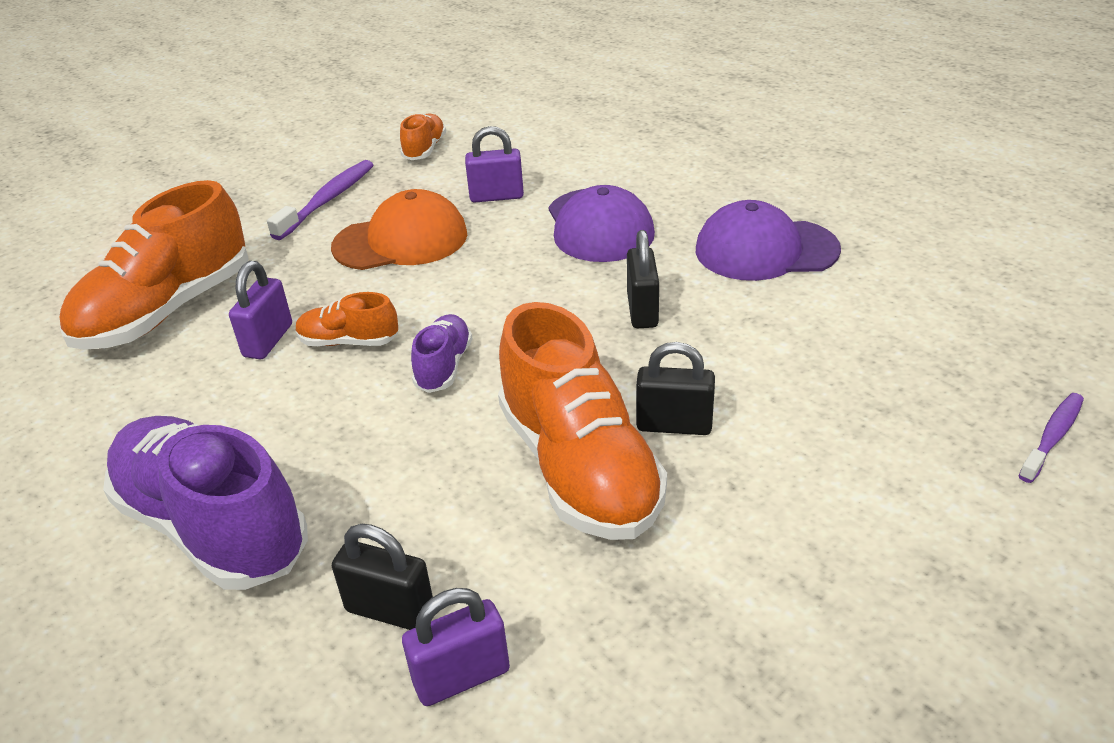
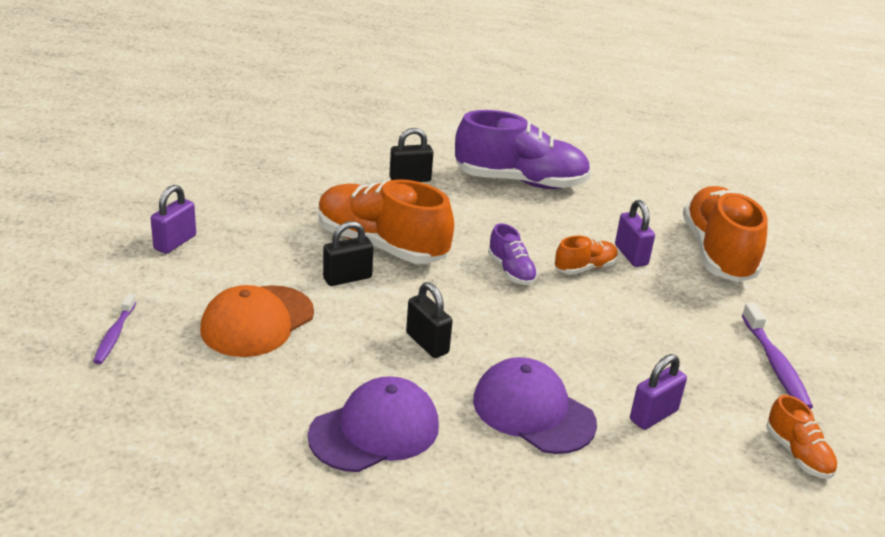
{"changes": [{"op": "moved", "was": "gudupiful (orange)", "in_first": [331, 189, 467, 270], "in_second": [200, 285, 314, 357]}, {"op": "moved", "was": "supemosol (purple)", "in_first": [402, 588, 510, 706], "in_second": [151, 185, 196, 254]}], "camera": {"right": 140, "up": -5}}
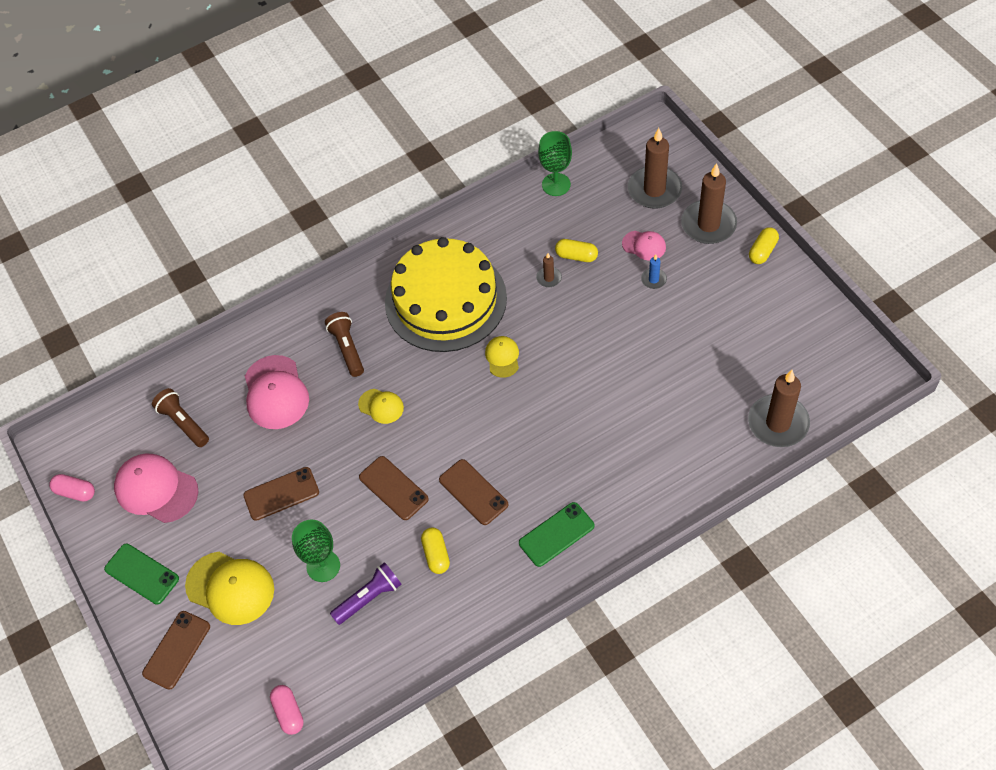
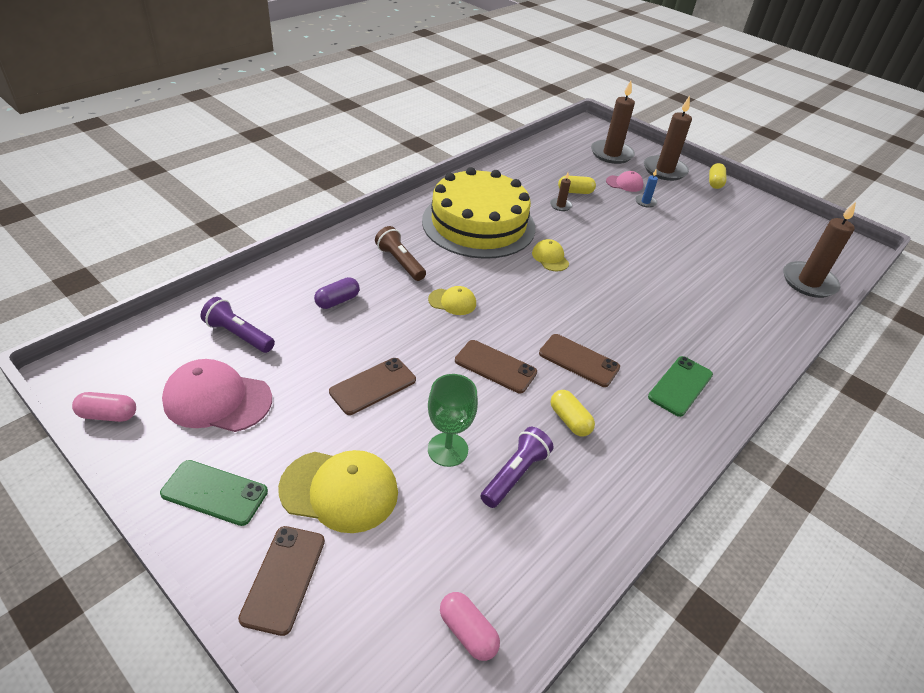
{"changes": [{"op": "removed", "was": "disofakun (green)", "in_first": [538, 131, 572, 196]}, {"op": "replaced", "was": "gudupiful (pink)", "now": "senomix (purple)", "in_first": [245, 355, 309, 429], "in_second": [314, 277, 360, 309]}, {"op": "recoloured", "was": "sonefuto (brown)", "now": "sonefuto (purple)", "in_first": [152, 388, 209, 447], "in_second": [201, 297, 275, 353]}], "camera": {"right": -25, "up": -15}}
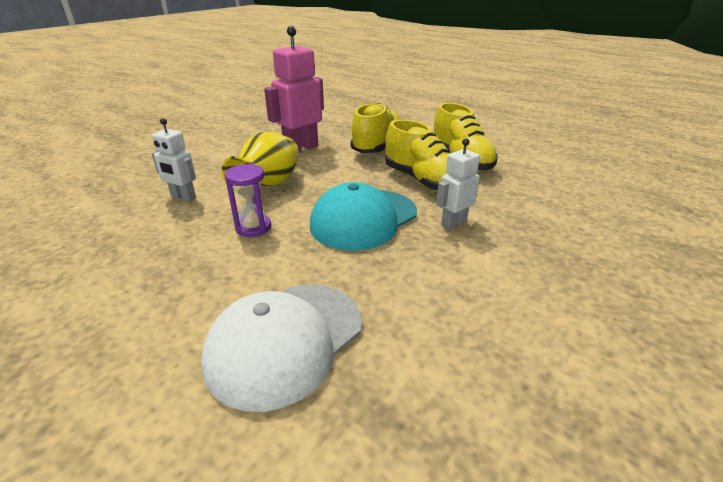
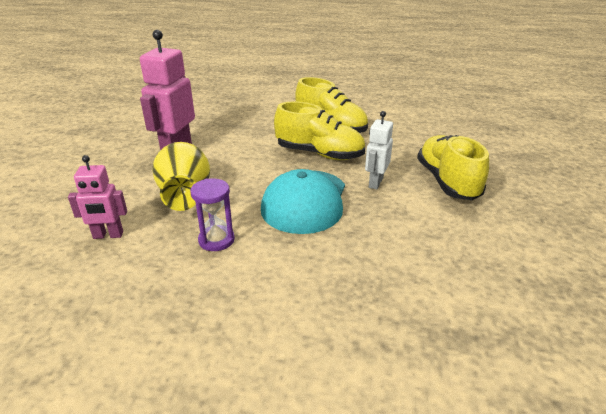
{"changes": [{"op": "moved", "was": "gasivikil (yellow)", "in_first": [350, 103, 401, 153], "in_second": [417, 135, 489, 200]}, {"op": "recoloured", "was": "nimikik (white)", "now": "nimikik (pink)", "in_first": [152, 118, 196, 202], "in_second": [68, 155, 127, 239]}, {"op": "removed", "was": "gudupiful (white)", "in_first": [201, 285, 362, 412]}], "camera": {"right": -30, "up": 0}}
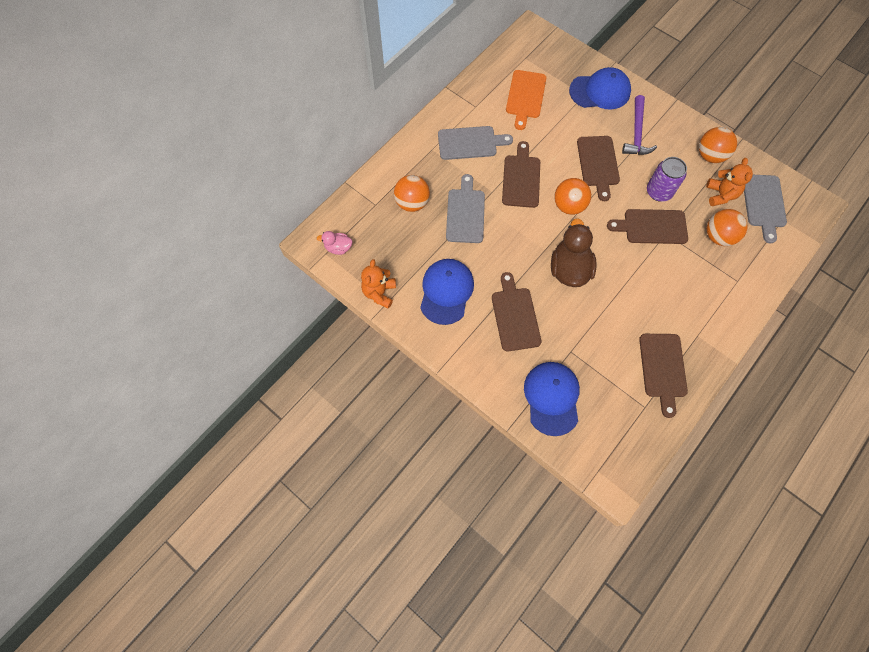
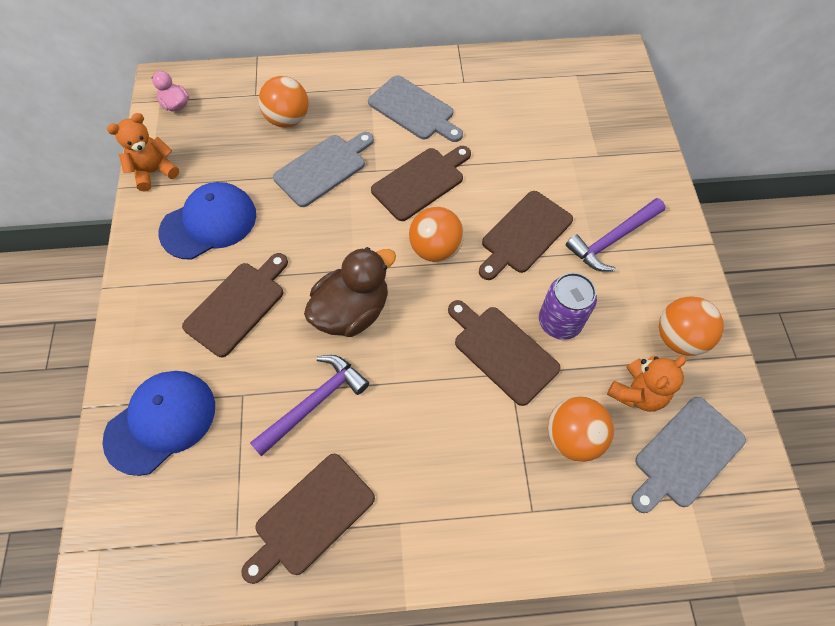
{"changes": [{"op": "removed", "was": "gudupiful (blue)", "in_first": [569, 67, 631, 109]}, {"op": "removed", "was": "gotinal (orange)", "in_first": [506, 70, 546, 130]}, {"op": "added", "now": "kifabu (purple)", "in_second": [250, 355, 369, 456]}], "camera": {"right": 45, "up": -5}}
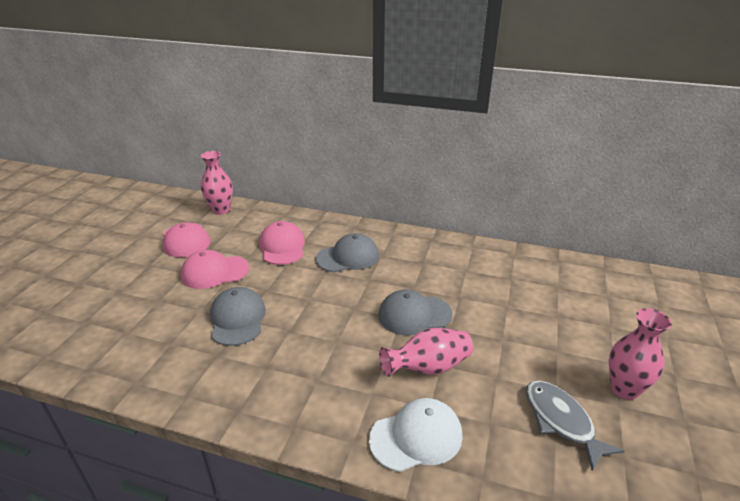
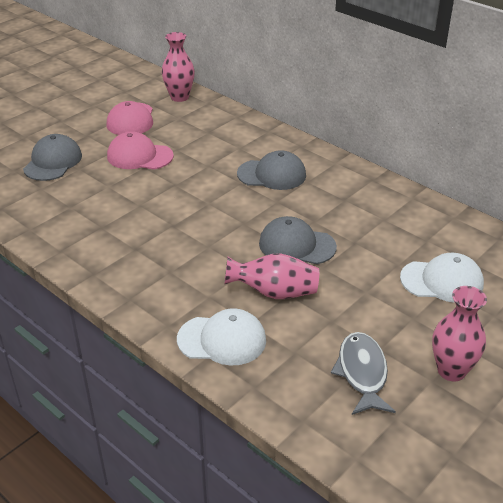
{"changes": [{"op": "removed", "was": "gudupiful (pink)", "in_first": [259, 221, 305, 265]}, {"op": "moved", "was": "gudupiful (grey)", "in_first": [210, 287, 266, 346], "in_second": [23, 134, 82, 181]}, {"op": "added", "now": "gudupiful (white)", "in_second": [400, 253, 484, 303]}], "camera": {"right": 25, "up": 5}}
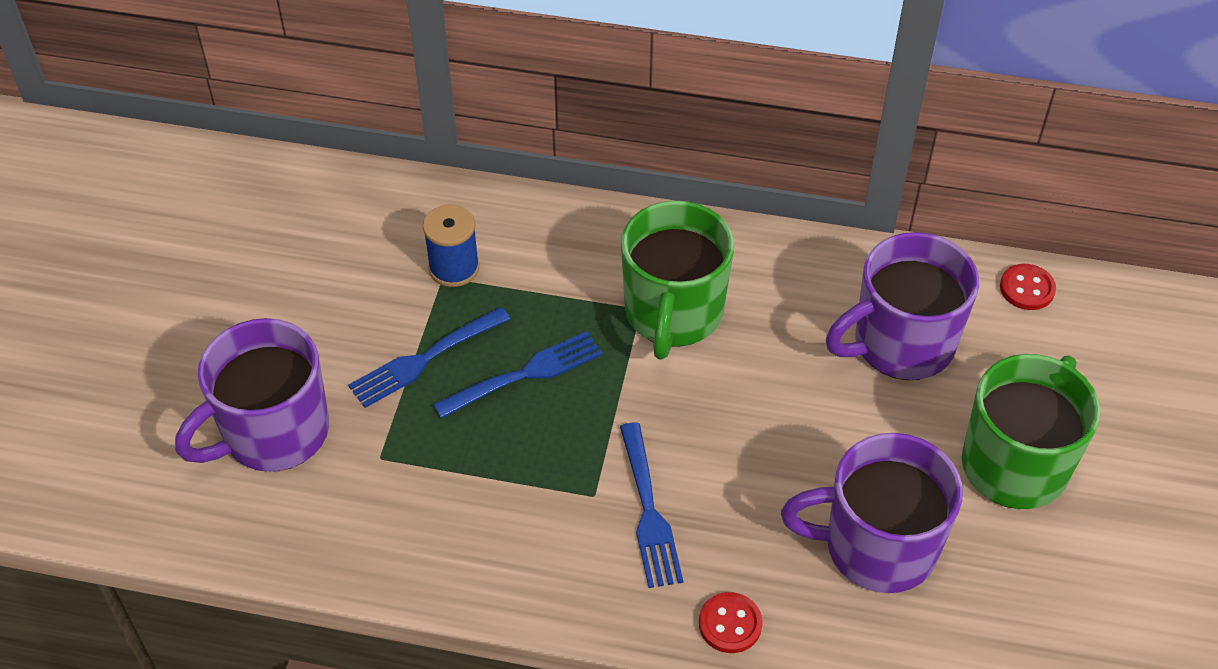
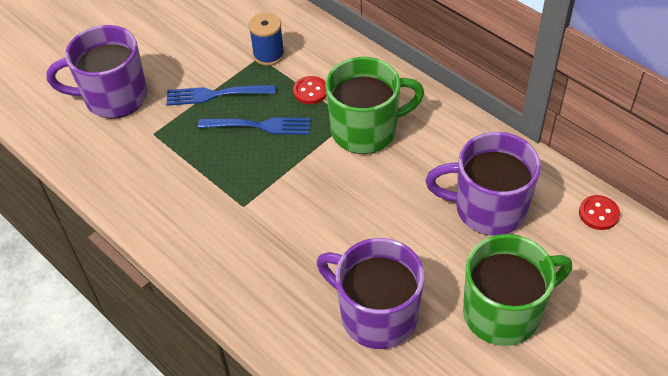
{"changes": [{"op": "turned", "was": "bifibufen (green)", "in_first": [621, 200, 734, 360], "in_second": [325, 57, 424, 154], "clockwise": -150}, {"op": "removed", "was": "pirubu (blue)", "in_first": [620, 422, 683, 588]}, {"op": "moved", "was": "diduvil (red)", "in_first": [699, 592, 763, 653], "in_second": [293, 76, 326, 104]}], "camera": {"right": 35, "up": 0}}
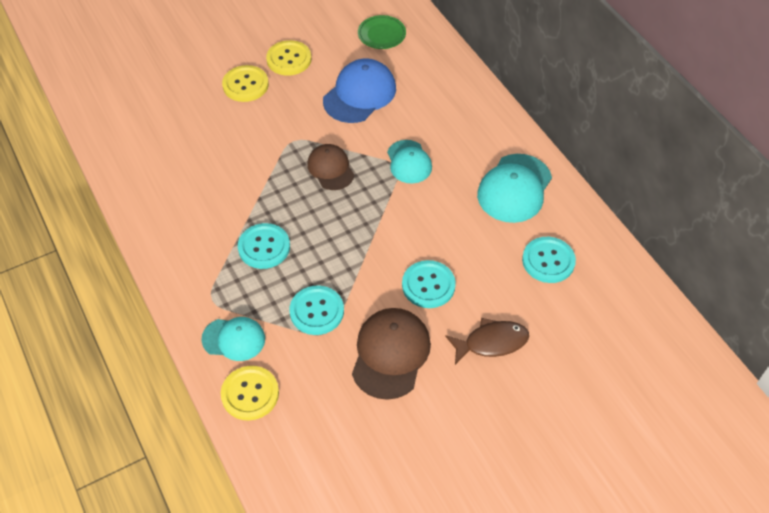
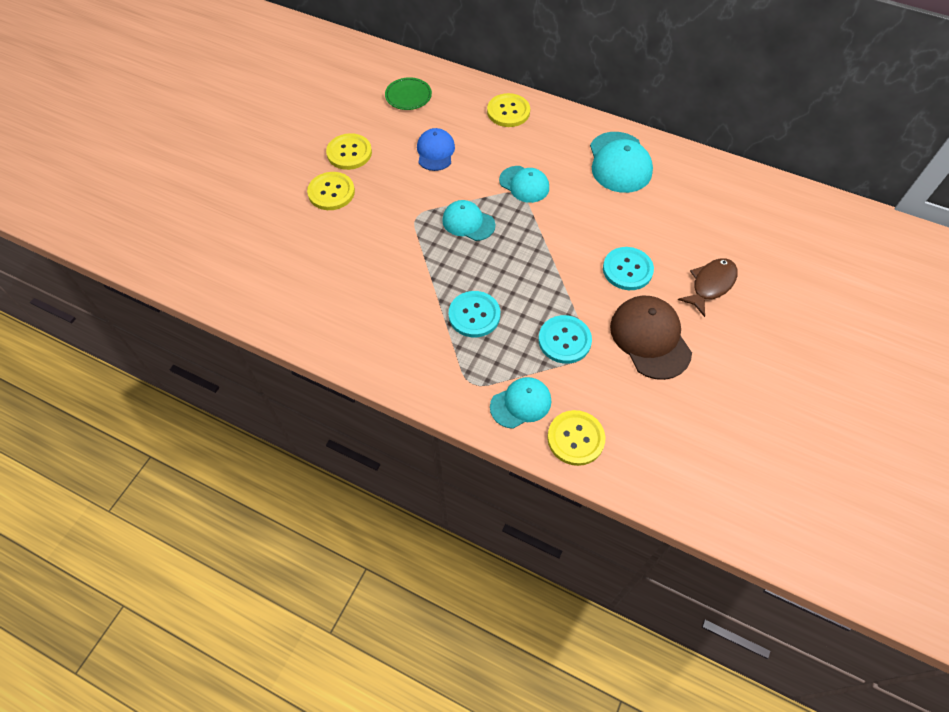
{"changes": [{"op": "resized", "was": "gudupiful (blue)", "in_first": [323, 59, 396, 123], "in_second": [417, 128, 455, 171], "ratio": 0.64}, {"op": "recoloured", "was": "gudupiful (brown)", "now": "gudupiful (turquoise)", "in_first": [307, 144, 354, 190], "in_second": [442, 200, 495, 241]}, {"op": "removed", "was": "diduvil (turquoise)", "in_first": [522, 237, 576, 283]}, {"op": "added", "now": "diduvil (yellow)", "in_second": [487, 93, 530, 127]}], "camera": {"right": -35, "up": 5}}
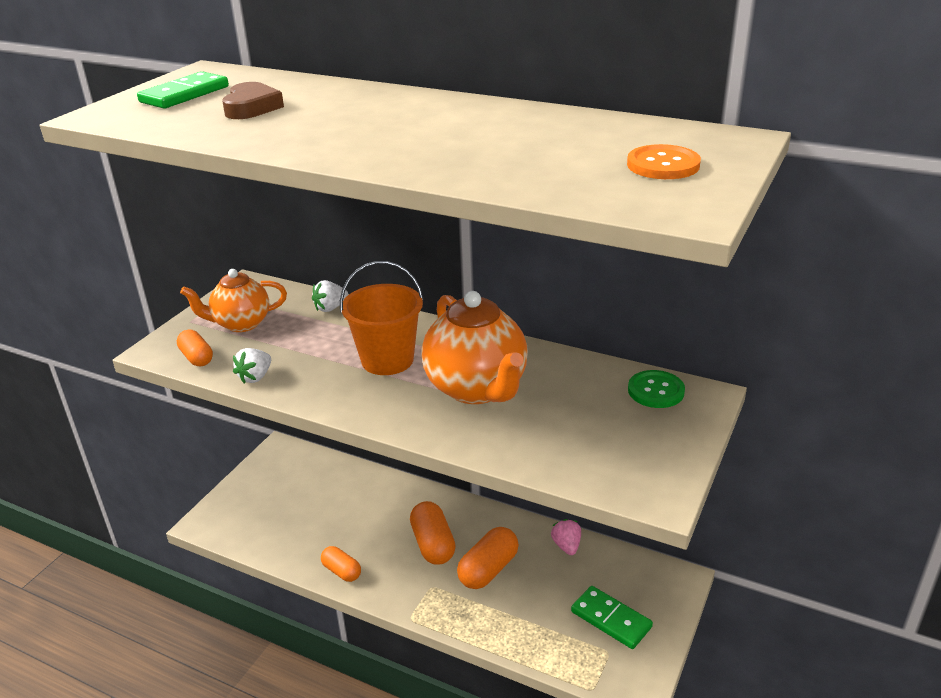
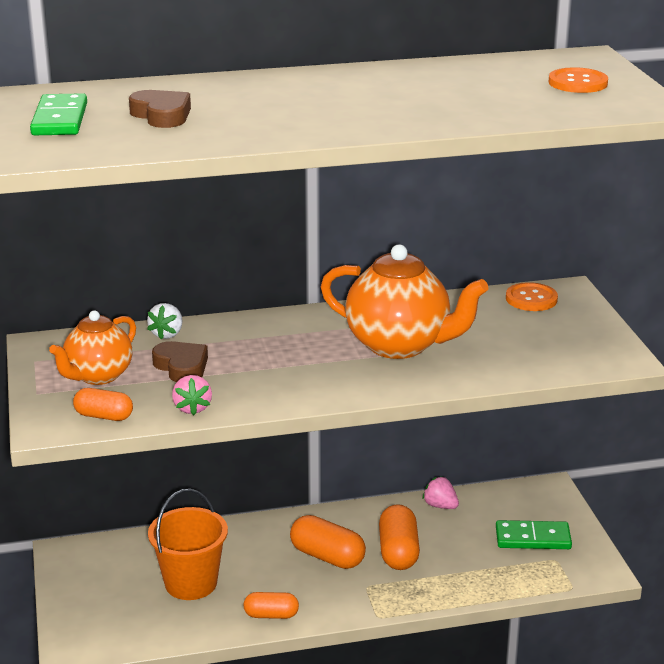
{"changes": [{"op": "moved", "was": "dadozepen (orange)", "in_first": [340, 261, 423, 375], "in_second": [148, 489, 228, 600]}, {"op": "recoloured", "was": "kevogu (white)", "now": "kevogu (pink)", "in_first": [233, 348, 271, 384], "in_second": [172, 375, 212, 415]}, {"op": "recoloured", "was": "diduvil (green)", "now": "diduvil (orange)", "in_first": [628, 370, 685, 408], "in_second": [506, 282, 558, 311]}, {"op": "added", "now": "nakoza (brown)", "in_second": [152, 341, 208, 382]}], "camera": {"right": -40, "up": -5}}
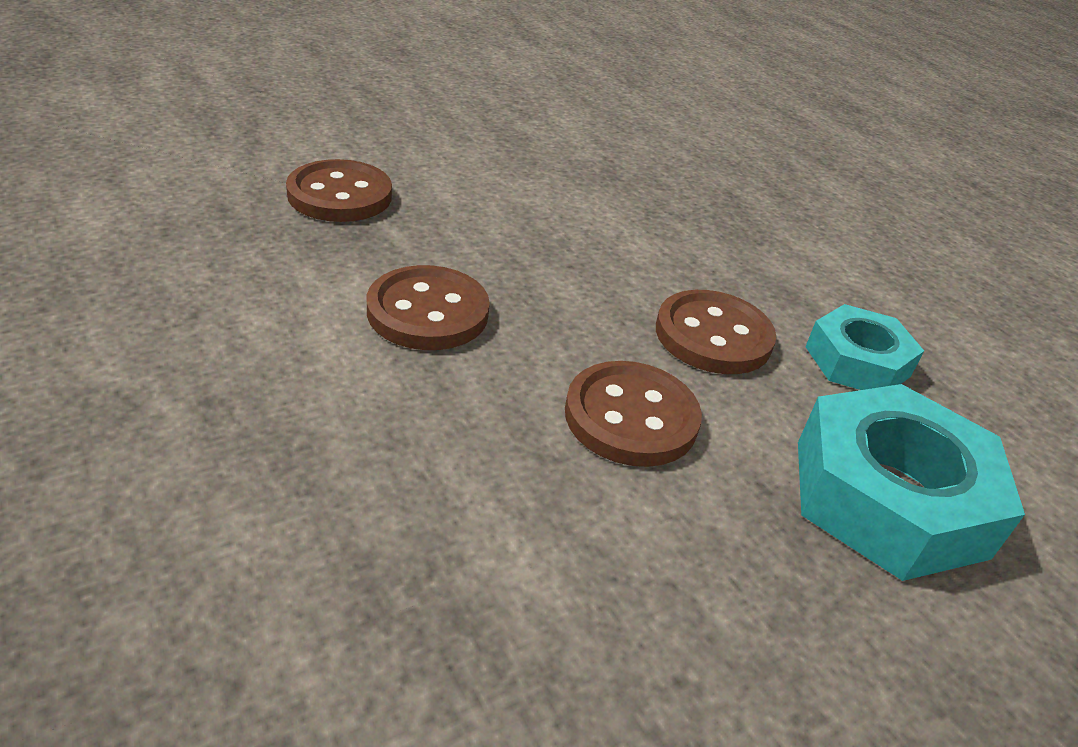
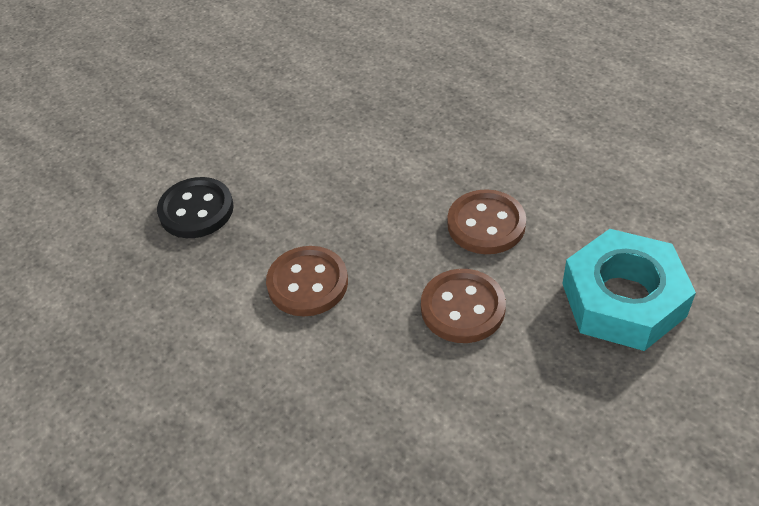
{"changes": [{"op": "recoloured", "was": "diduvil (brown)", "now": "diduvil (black)", "in_first": [286, 159, 392, 222], "in_second": [157, 177, 234, 238]}, {"op": "removed", "was": "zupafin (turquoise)", "in_first": [805, 304, 924, 390]}], "camera": {"right": -10, "up": 10}}
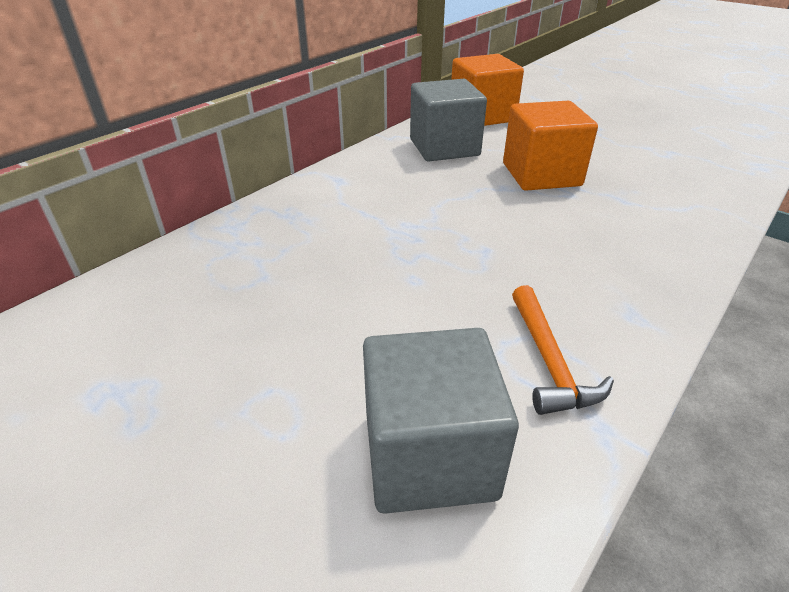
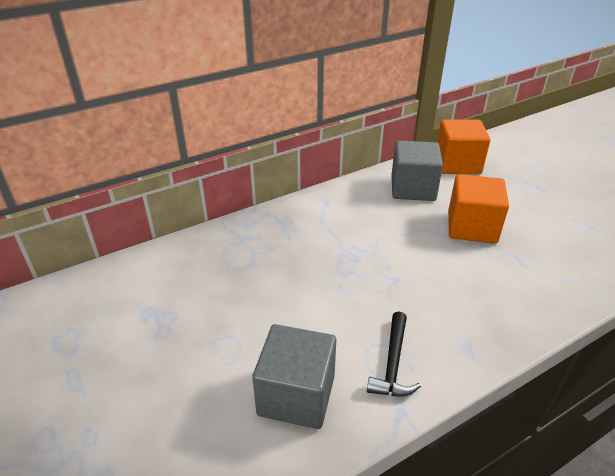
{"changes": [{"op": "recoloured", "was": "kifabu (orange)", "now": "kifabu (black)", "in_first": [512, 285, 614, 415], "in_second": [367, 312, 421, 397]}], "camera": {"right": 20, "up": 0}}
